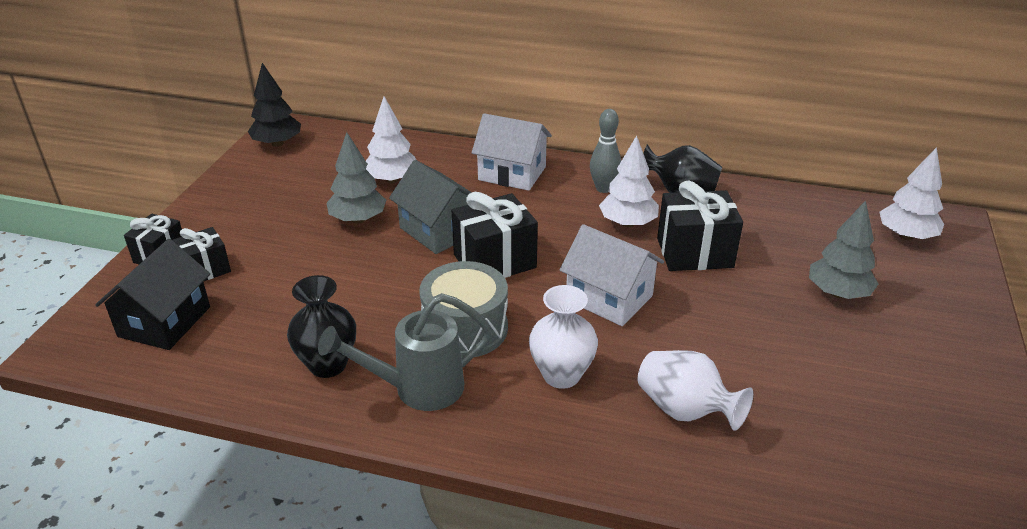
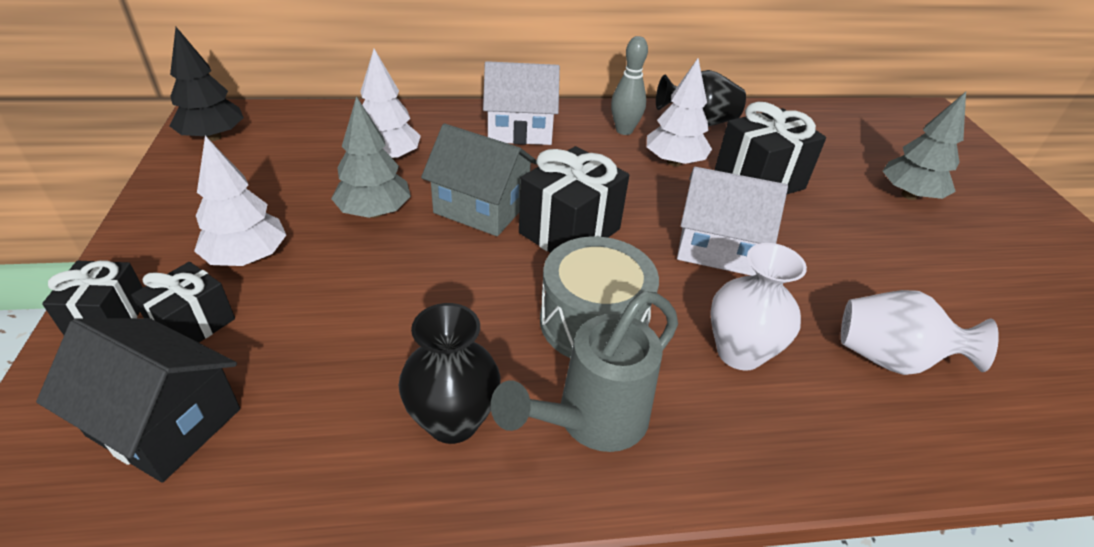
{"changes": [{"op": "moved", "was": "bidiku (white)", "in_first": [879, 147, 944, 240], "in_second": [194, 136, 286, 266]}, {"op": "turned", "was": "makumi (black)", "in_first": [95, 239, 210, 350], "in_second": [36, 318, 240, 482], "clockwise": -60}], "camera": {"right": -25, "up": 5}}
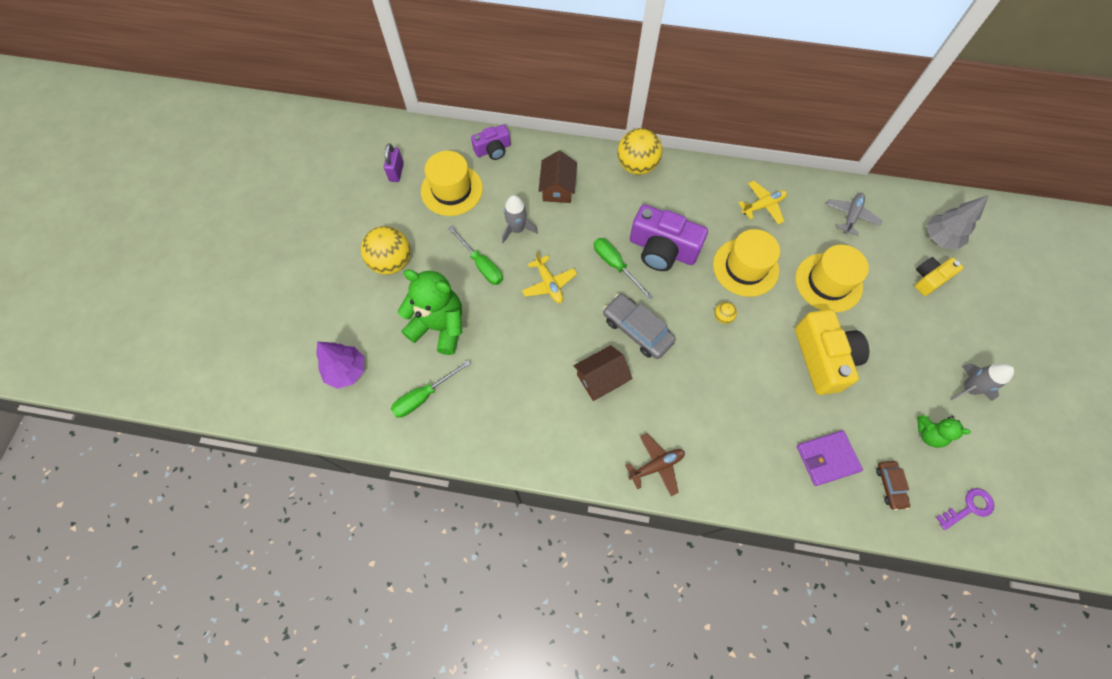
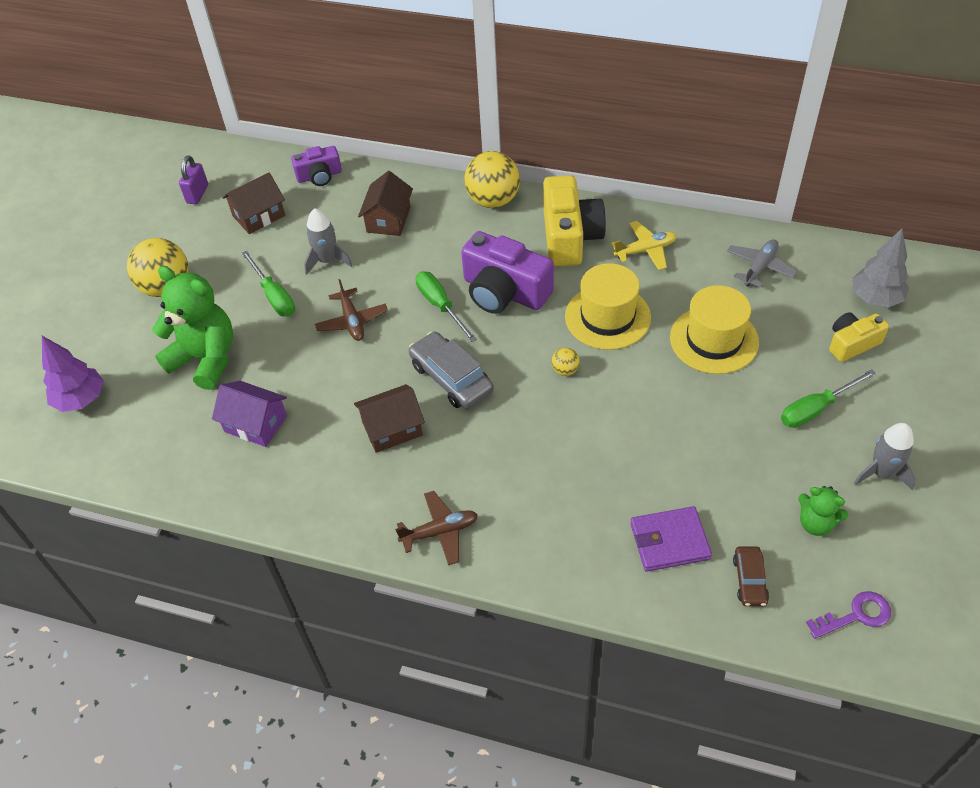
{"changes": [{"op": "replaced", "was": "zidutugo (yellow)", "now": "makumi (brown)", "in_first": [421, 151, 483, 216], "in_second": [222, 173, 285, 234]}, {"op": "recoloured", "was": "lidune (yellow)", "now": "lidune (brown)", "in_first": [522, 252, 577, 303], "in_second": [315, 279, 388, 341]}, {"op": "moved", "was": "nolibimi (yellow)", "in_first": [795, 309, 869, 395], "in_second": [543, 175, 606, 266]}, {"op": "moved", "was": "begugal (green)", "in_first": [391, 360, 471, 418], "in_second": [781, 369, 877, 428]}, {"op": "added", "now": "makumi (purple)", "in_second": [212, 381, 287, 447]}], "camera": {"right": 10, "up": -15}}
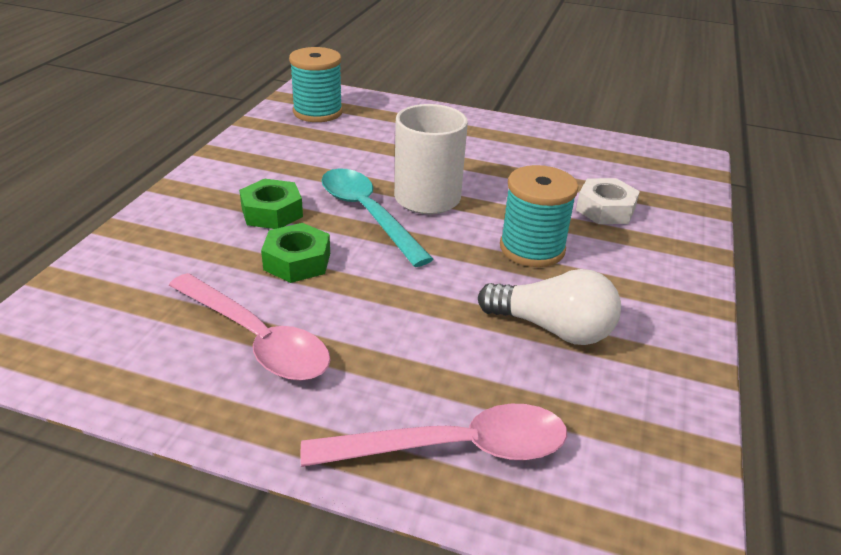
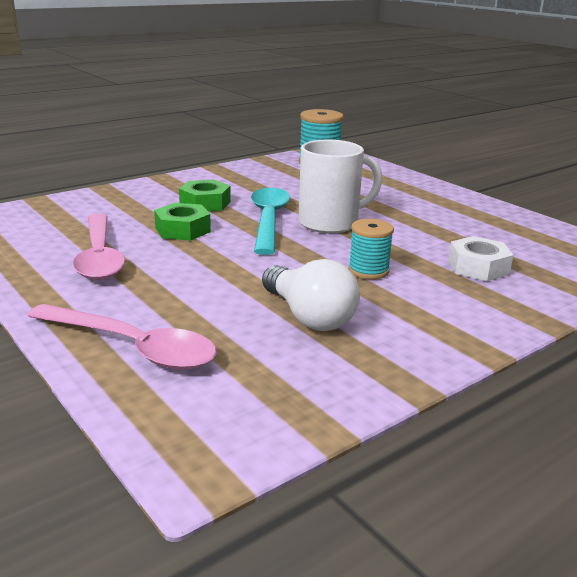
{"changes": [{"op": "resized", "was": "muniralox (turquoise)", "in_first": [500, 165, 578, 267], "in_second": [348, 219, 394, 279], "ratio": 0.66}], "camera": {"right": 35, "up": -10}}
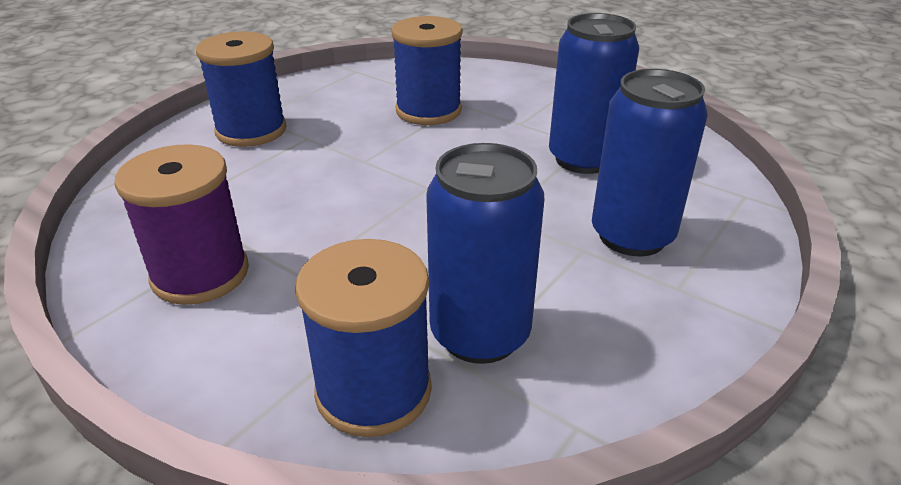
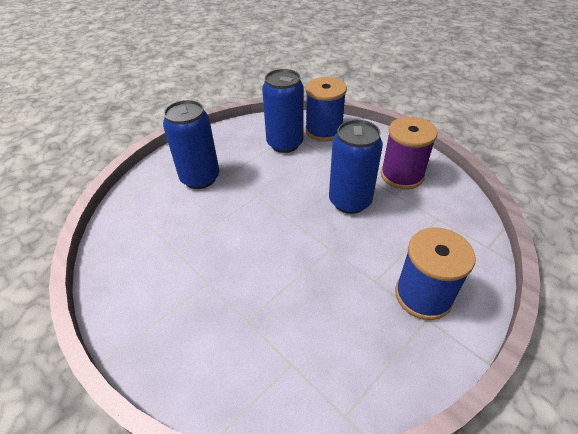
{"changes": [{"op": "moved", "was": "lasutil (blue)", "in_first": [549, 13, 639, 174], "in_second": [329, 120, 383, 214]}, {"op": "removed", "was": "muniralox (blue)", "in_first": [391, 16, 463, 125]}], "camera": {"right": -170, "up": 10}}
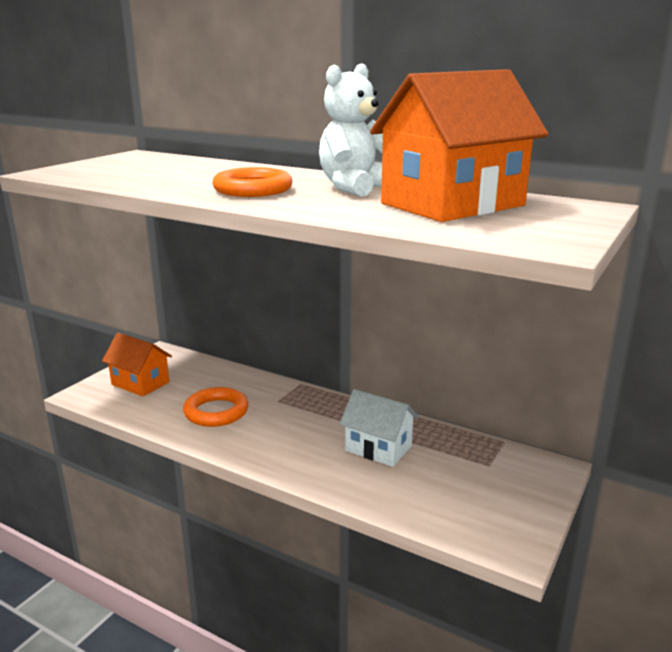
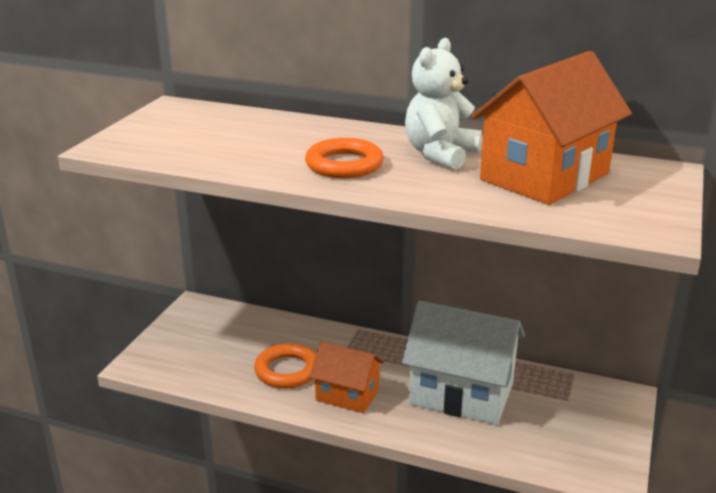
{"changes": [{"op": "moved", "was": "makumi (orange)", "in_first": [102, 333, 172, 397], "in_second": [310, 341, 384, 413]}, {"op": "resized", "was": "makumi (white)", "in_first": [340, 389, 419, 467], "in_second": [402, 301, 525, 425], "ratio": 1.73}], "camera": {"right": -10, "up": 5}}
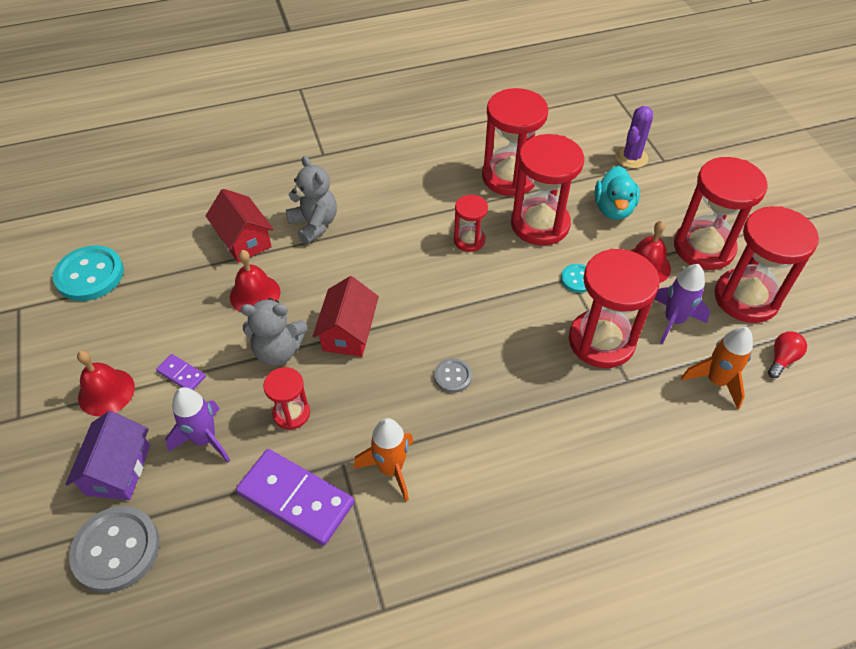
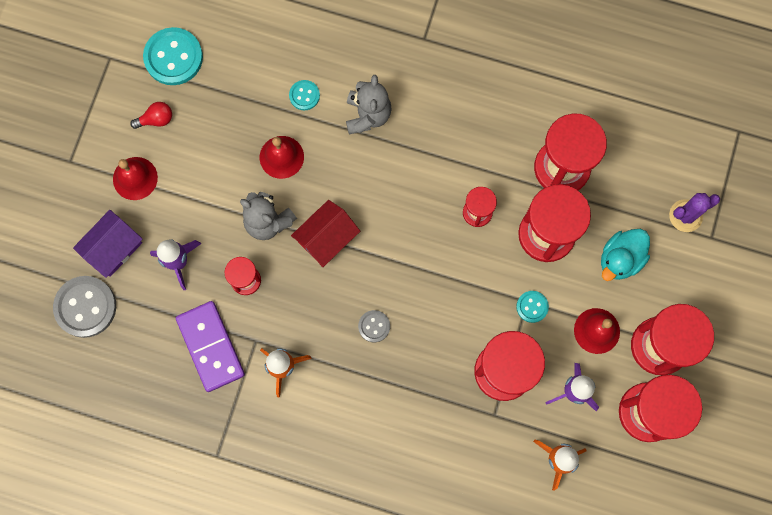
{"changes": [{"op": "replaced", "was": "makumi (red)", "now": "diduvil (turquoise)", "in_first": [206, 189, 274, 262], "in_second": [289, 80, 320, 110]}, {"op": "moved", "was": "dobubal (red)", "in_first": [768, 332, 807, 378], "in_second": [130, 102, 172, 129]}, {"op": "removed", "was": "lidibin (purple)", "in_first": [156, 354, 206, 390]}], "camera": {"right": 35, "up": 25}}
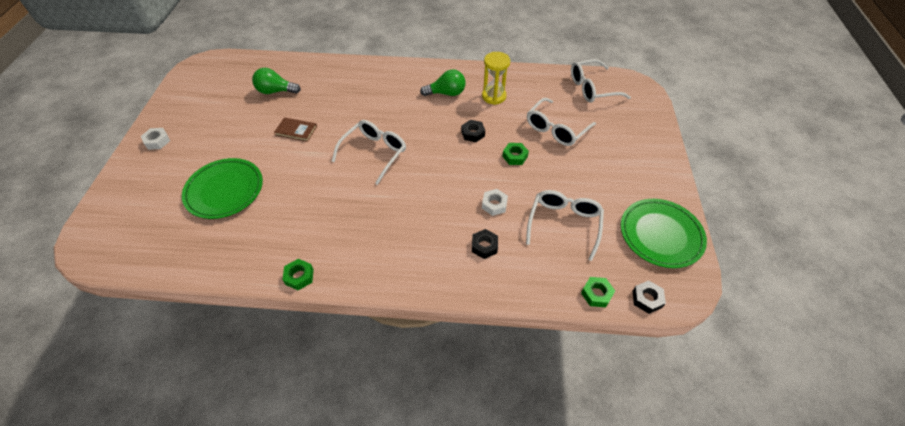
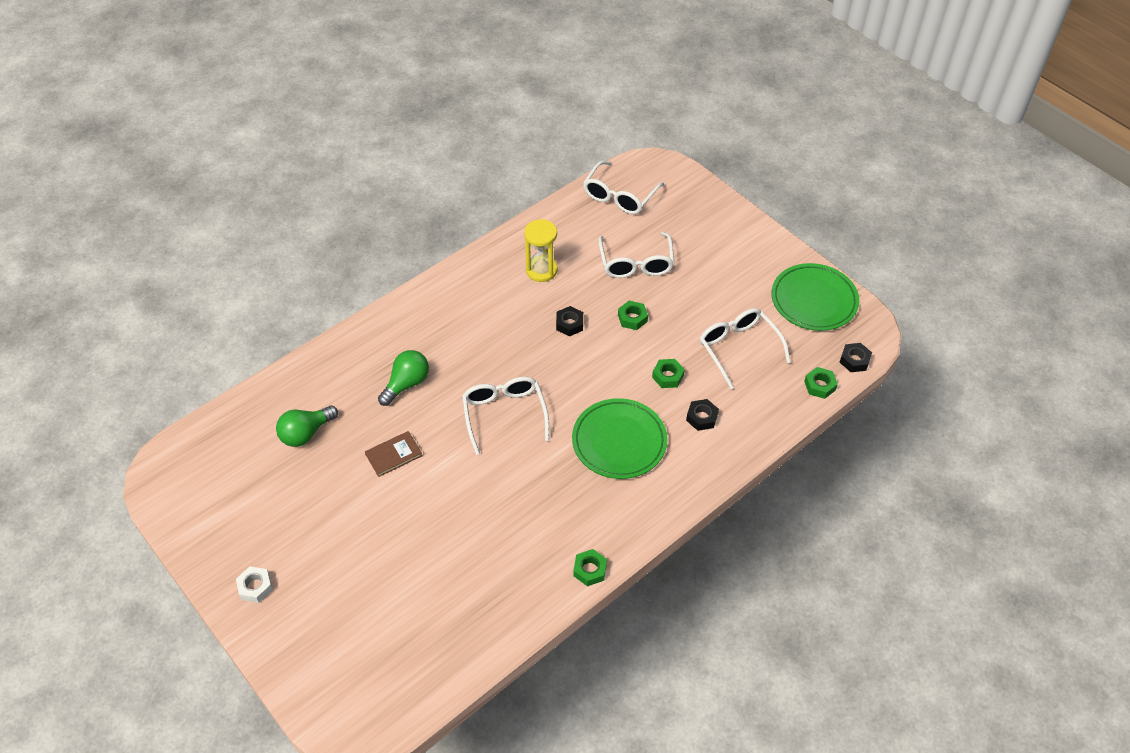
{"changes": [{"op": "moved", "was": "dobubal (green)", "in_first": [420, 69, 466, 96], "in_second": [378, 350, 429, 406]}, {"op": "moved", "was": "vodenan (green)", "in_first": [182, 158, 263, 219], "in_second": [572, 398, 667, 479]}, {"op": "recoloured", "was": "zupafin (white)", "now": "zupafin (green)", "in_first": [482, 189, 508, 216], "in_second": [652, 359, 685, 388]}], "camera": {"right": -45, "up": 0}}
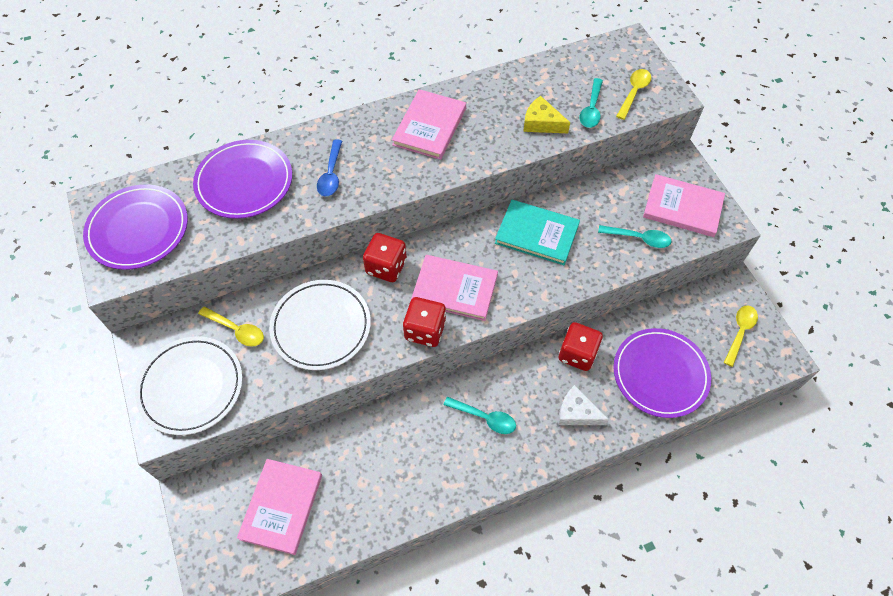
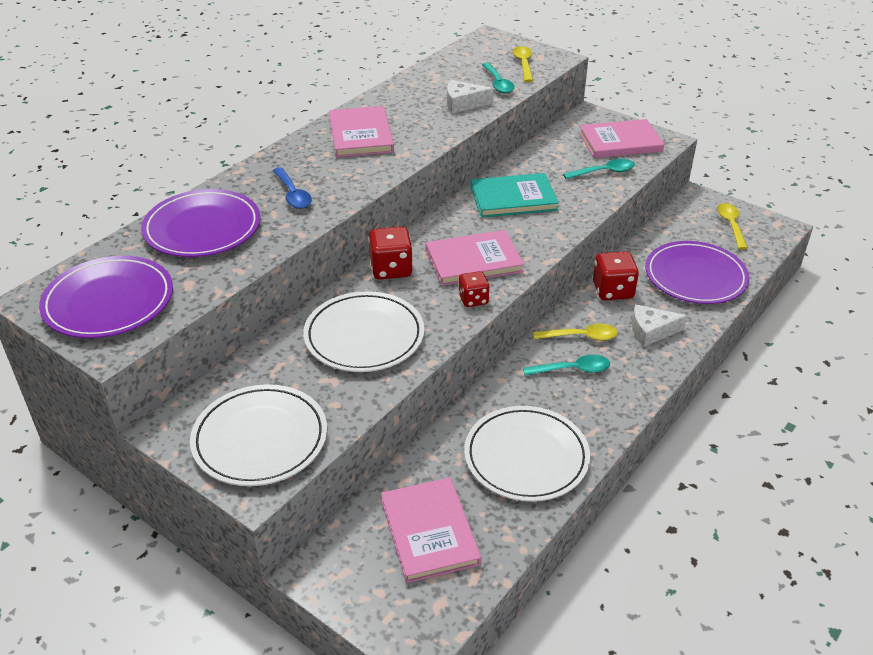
{"changes": [{"op": "recoloured", "was": "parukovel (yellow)", "now": "parukovel (white)", "in_first": [523, 96, 570, 133], "in_second": [447, 80, 494, 113]}, {"op": "resized", "was": "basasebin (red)", "in_first": [403, 297, 446, 347], "in_second": [458, 271, 490, 307], "ratio": 0.64}, {"op": "moved", "was": "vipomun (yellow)", "in_first": [198, 306, 264, 347], "in_second": [533, 323, 618, 341]}, {"op": "added", "now": "vodenan (white)", "in_second": [464, 406, 590, 502]}], "camera": {"right": -30, "up": -20}}
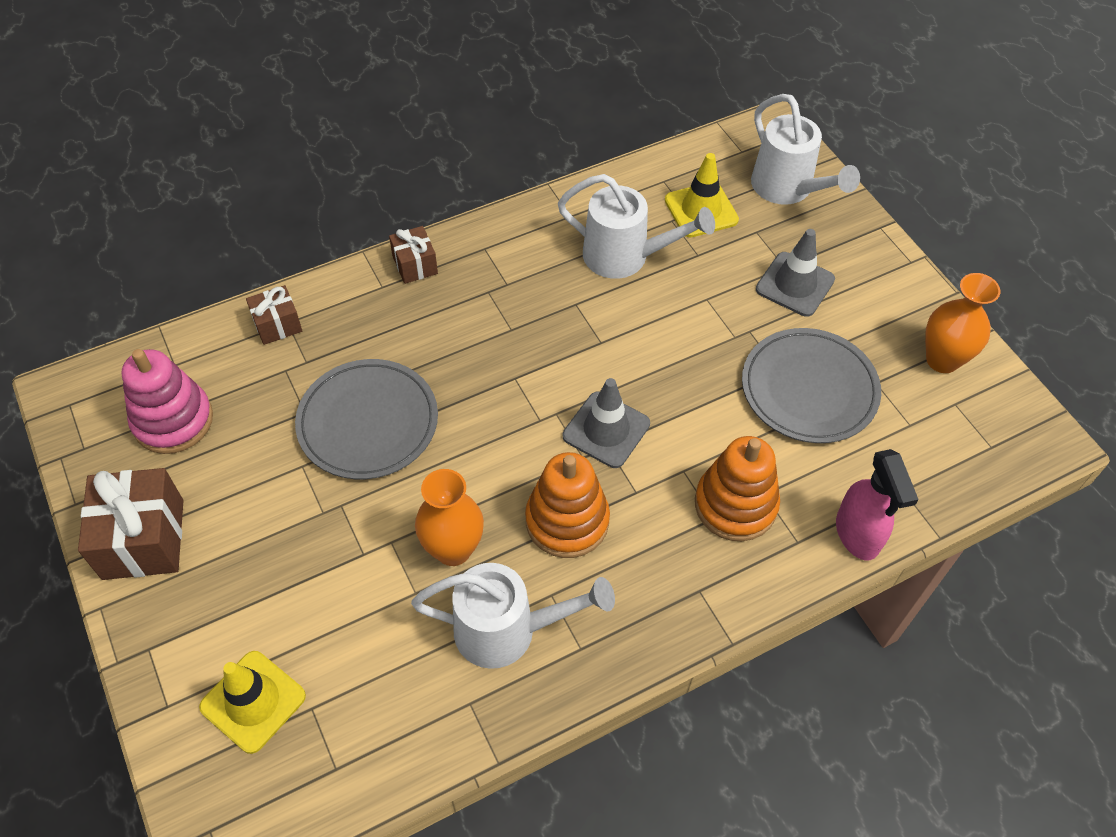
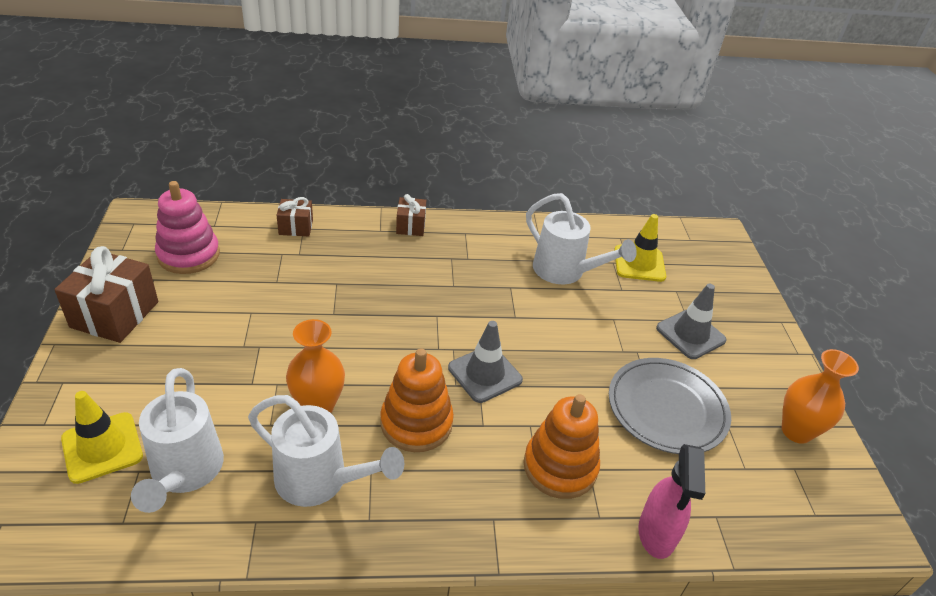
{"changes": [{"op": "moved", "was": "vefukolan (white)", "in_first": [751, 94, 860, 205], "in_second": [131, 368, 224, 513]}, {"op": "removed", "was": "vodenan (grey)", "in_first": [295, 359, 438, 479]}], "camera": {"right": 20, "up": -15}}
